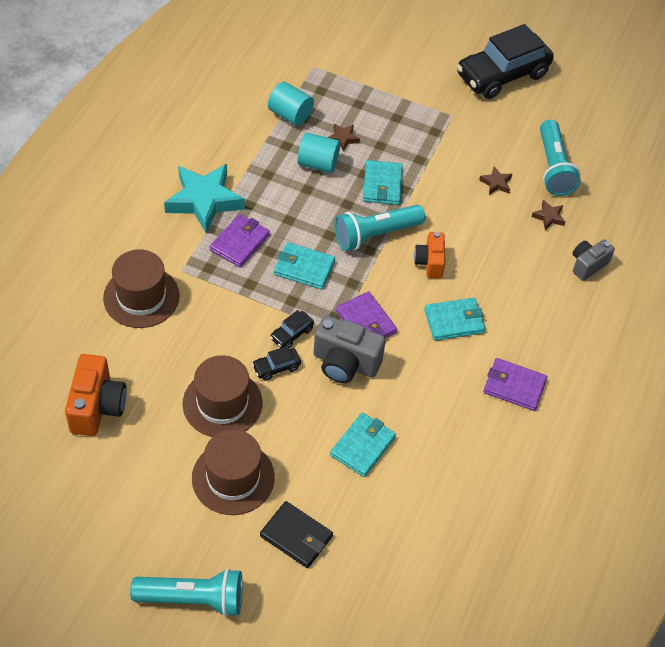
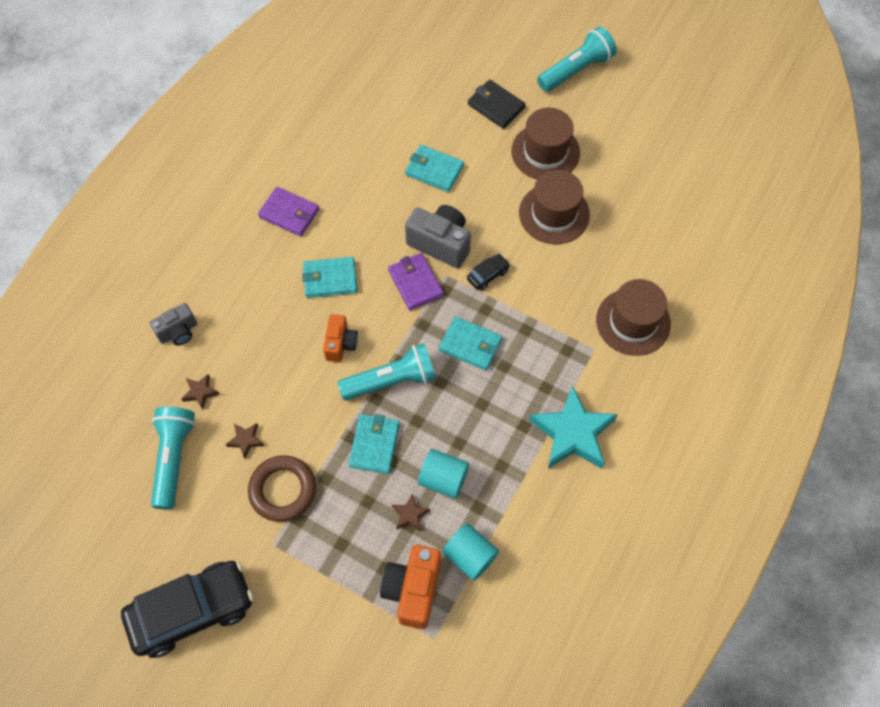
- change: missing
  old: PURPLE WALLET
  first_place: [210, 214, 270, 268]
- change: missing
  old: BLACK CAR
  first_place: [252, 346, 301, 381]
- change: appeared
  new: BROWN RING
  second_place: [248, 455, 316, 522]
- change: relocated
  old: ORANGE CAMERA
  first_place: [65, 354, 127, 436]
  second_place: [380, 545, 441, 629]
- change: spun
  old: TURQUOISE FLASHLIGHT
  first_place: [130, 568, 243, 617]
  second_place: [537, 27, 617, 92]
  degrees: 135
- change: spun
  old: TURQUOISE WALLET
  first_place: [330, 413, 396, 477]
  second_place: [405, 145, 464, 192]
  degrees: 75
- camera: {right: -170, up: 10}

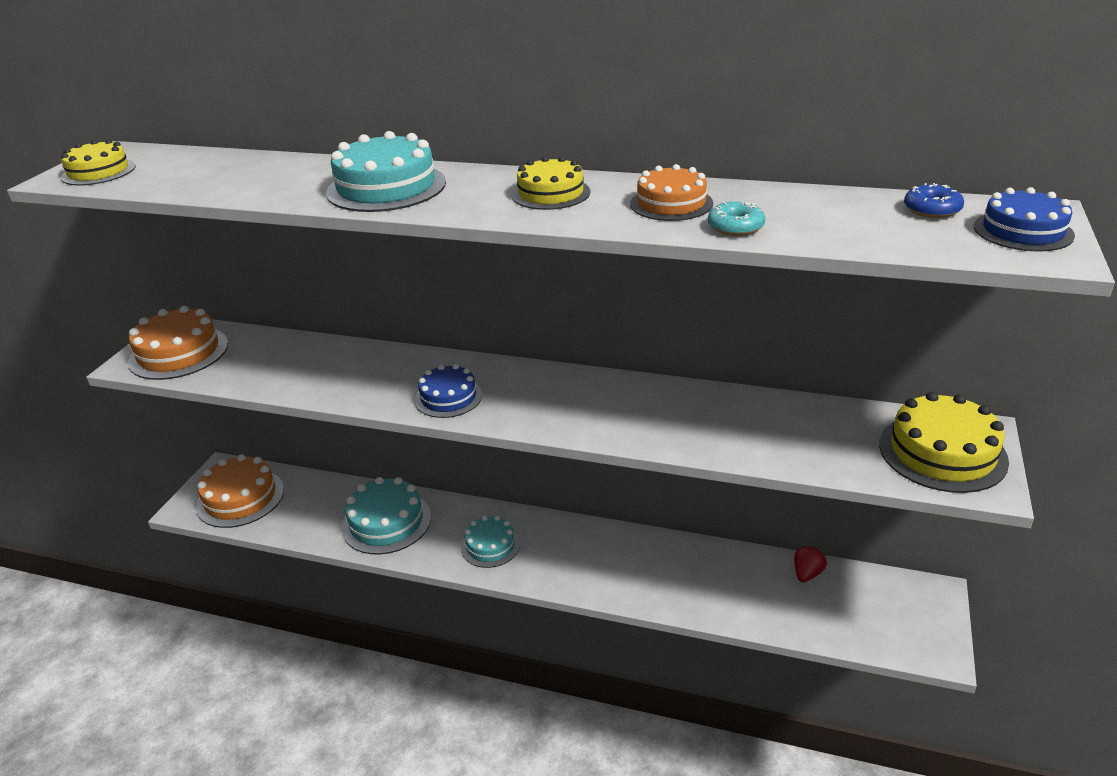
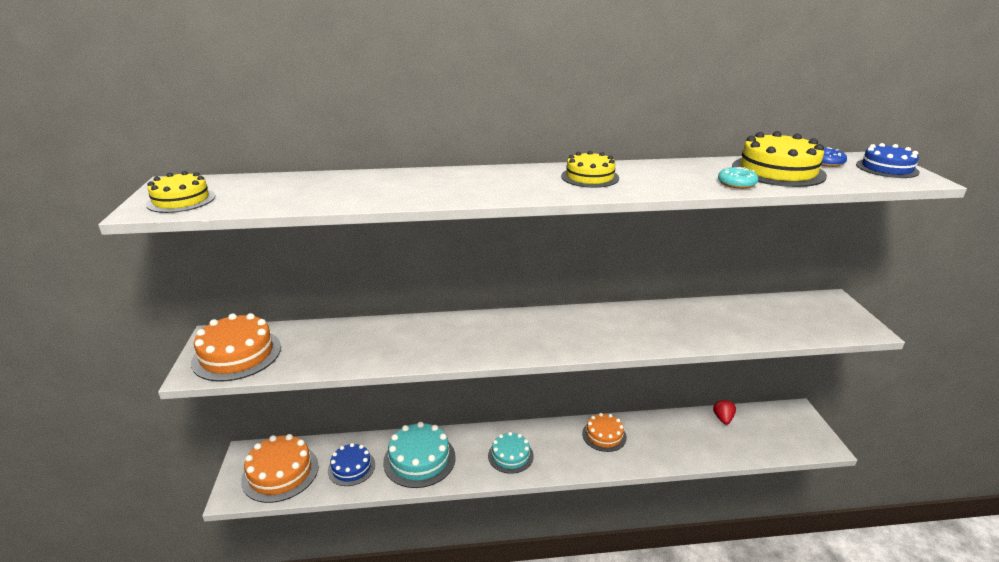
- change: missing
  old: TURQUOISE CAKE
  first_place: [326, 131, 446, 212]
- change: relocated
  old: BLUE CAKE
  first_place: [415, 364, 482, 418]
  second_place: [328, 443, 375, 486]
- change: relocated
  old: ORANGE CAKE
  first_place: [630, 164, 713, 221]
  second_place: [582, 413, 627, 452]
- change: relocated
  old: YELLOW CAKE
  first_place: [879, 392, 1009, 493]
  second_place: [732, 131, 827, 187]
- camera: {right: -25, up: -5}

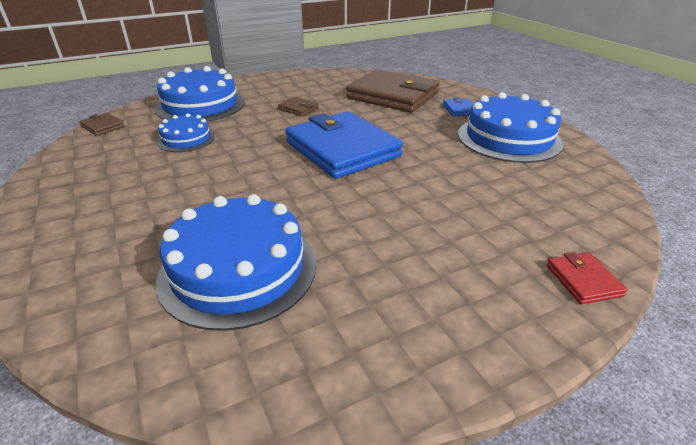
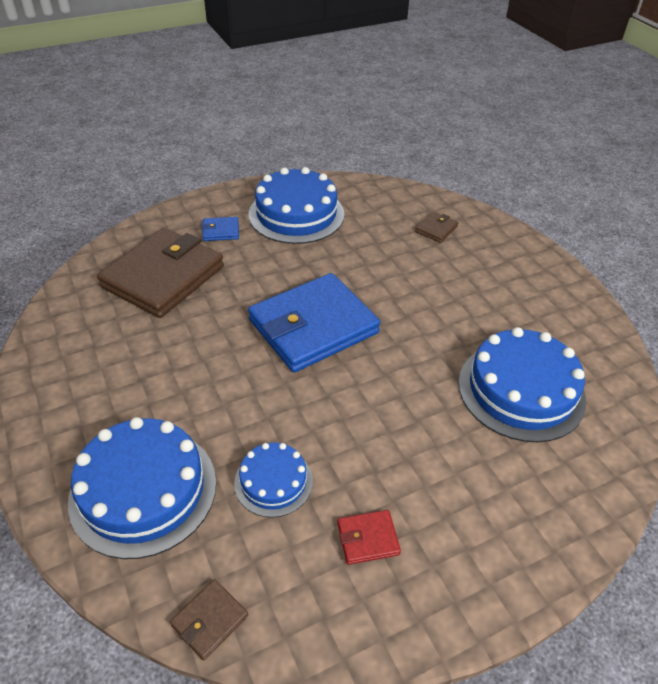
- change: relocated
  old: BROWN WALLET
  first_place: [278, 97, 319, 116]
  second_place: [415, 212, 458, 243]
- change: relocated
  old: RED WALLET
  first_place: [547, 252, 628, 304]
  second_place: [337, 510, 401, 565]
- camera: {right: -90, up: 10}

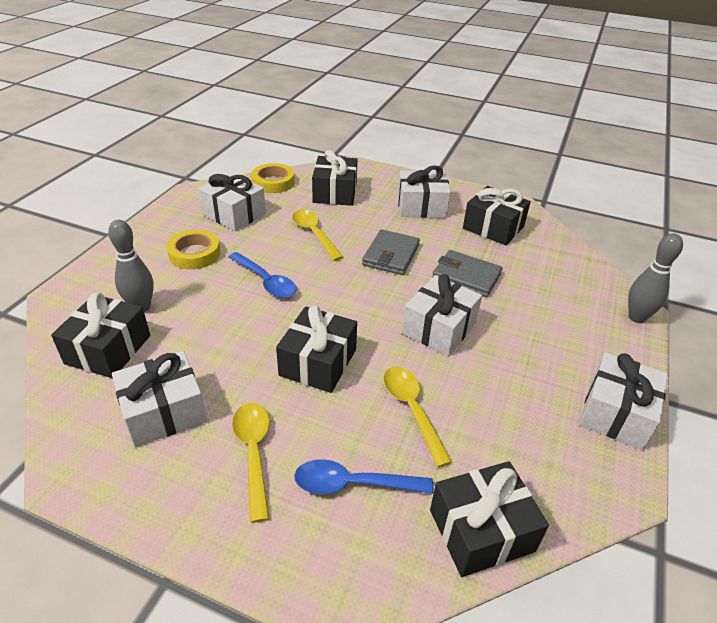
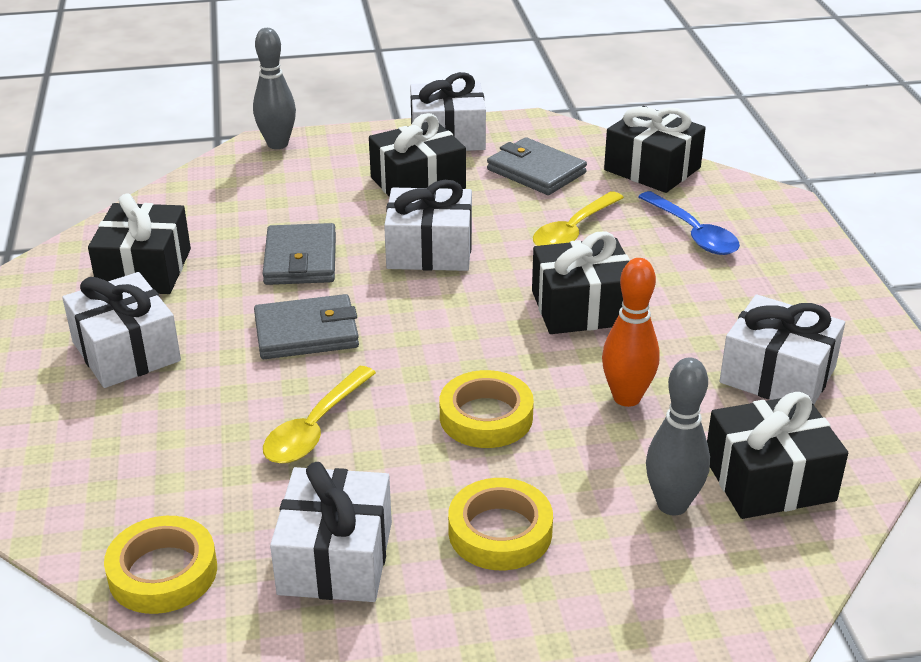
- change: missing
  old: YELLOW SPOON
  first_place: [232, 403, 270, 523]
- change: appeared
  new: GREY WALLET
  second_place: [487, 137, 587, 195]
- change: appeared
  new: ORANGE BOWLING PIN
  second_place: [602, 258, 660, 407]
- change: relocated
  old: BLACK GIFT
  first_place: [312, 150, 358, 206]
  second_place: [369, 113, 466, 197]
- change: exchanged
  old: BLUE SPOON
  new: YELLOW TAPE
  first_place: [228, 252, 297, 298]
  second_place: [440, 370, 534, 448]
- camera: {right: -120, up: -5}

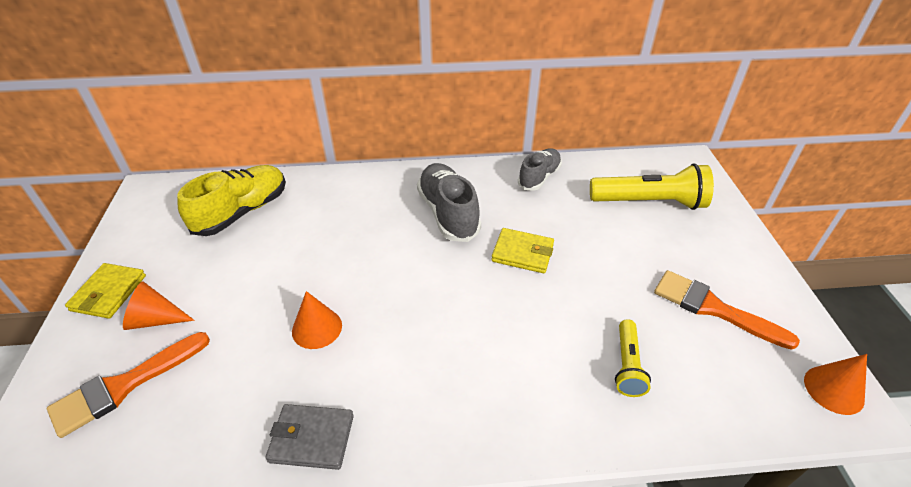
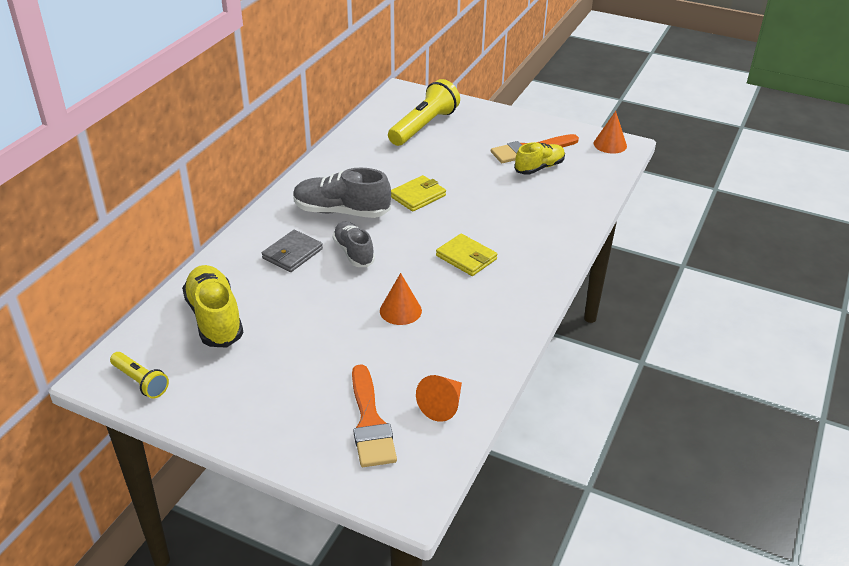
- change: appeared
  new: YELLOW SHOE
  second_place: [514, 142, 565, 175]
- change: relocated
  old: YELLOW WALLET
  first_place: [65, 263, 146, 319]
  second_place: [436, 234, 497, 276]
- change: relocated
  old: ORANGE CONE
  first_place: [123, 281, 195, 330]
  second_place: [416, 375, 462, 422]
- change: relocated
  old: GREY WALLET
  first_place: [265, 404, 354, 470]
  second_place: [262, 230, 323, 272]
- change: relocated
  old: GREY SHOE
  first_place: [518, 148, 562, 191]
  second_place: [332, 222, 375, 267]
- change: relocated
  old: YELLOW FLASHLIGHT
  first_place: [615, 319, 651, 397]
  second_place: [110, 352, 169, 399]
- camera: {right: -60, up: -5}

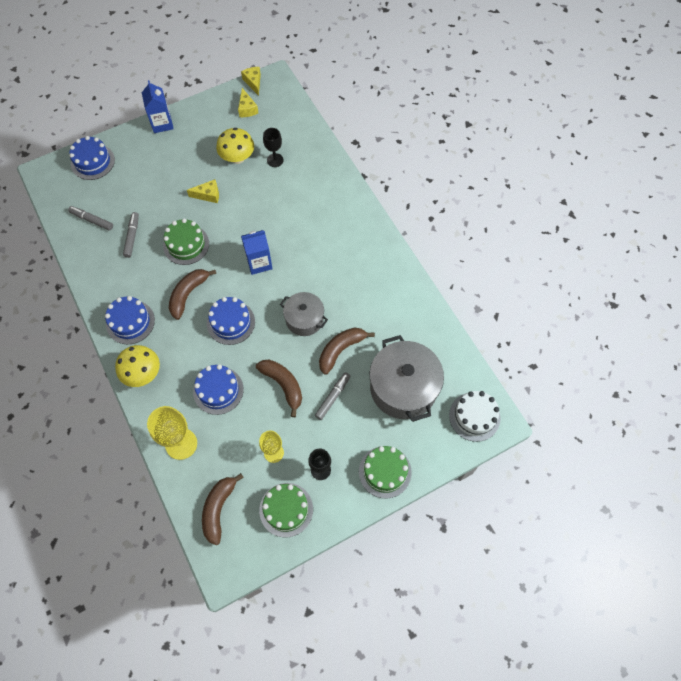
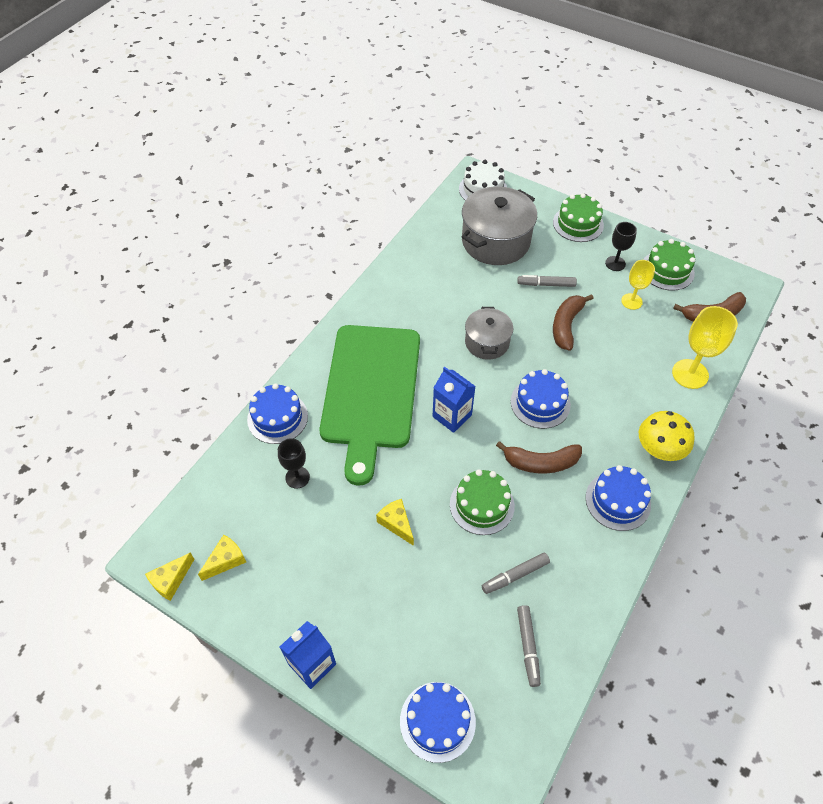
- change: missing
  old: YELLOW MUSHROOM
  first_place: [216, 128, 254, 164]
- change: missing
  old: BROWN BANANA
  first_place: [319, 327, 375, 375]
- change: appeared
  new: GREEN CUTTING BOARD
  second_place: [319, 325, 420, 486]
- change: relocated
  old: BLUE CAKE
  first_place: [193, 364, 244, 415]
  second_place: [247, 383, 308, 444]
- camera: {right: -120, up: -10}

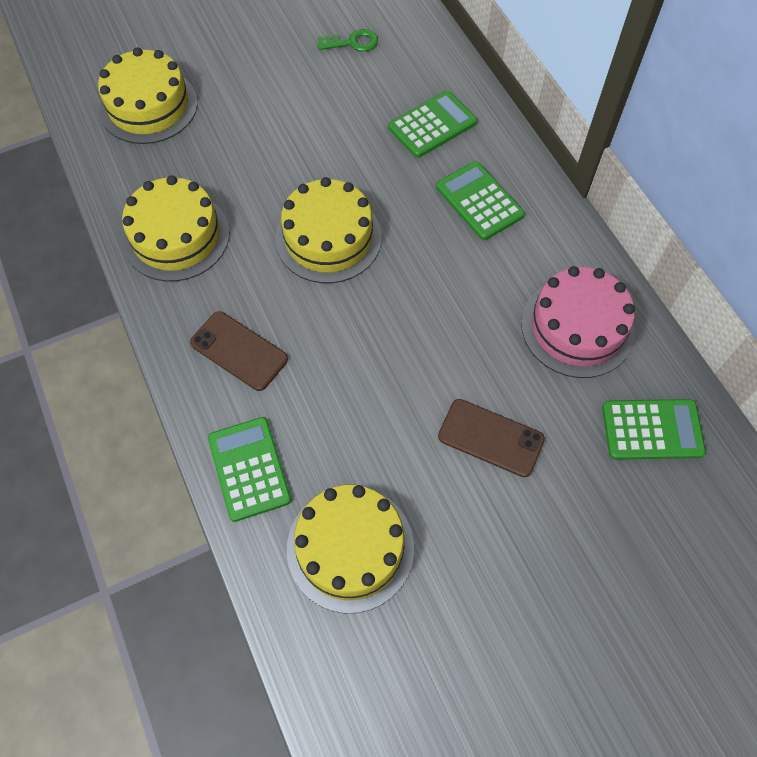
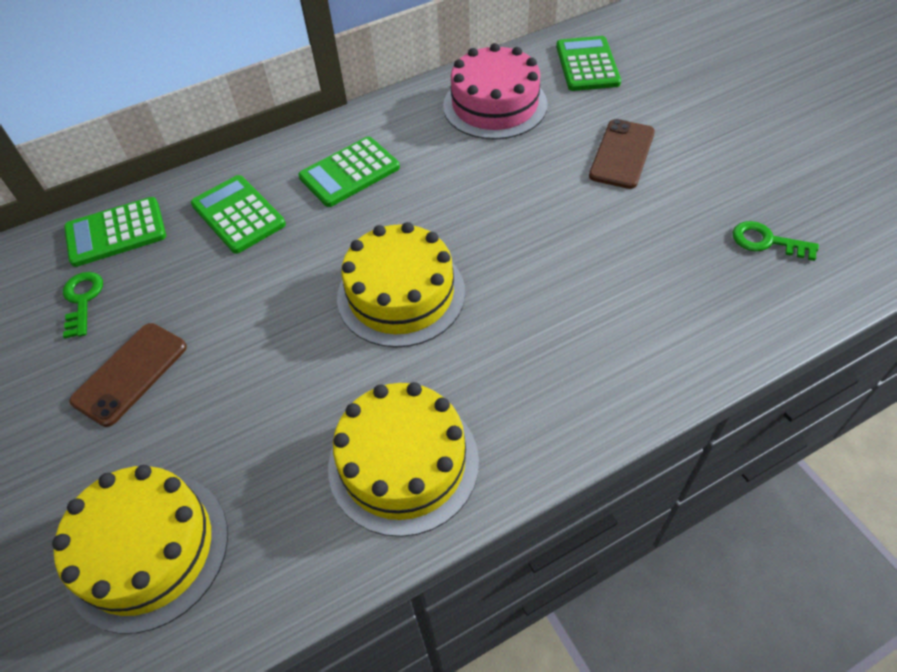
- change: relocated
  old: BROWN PHONE
  first_place: [190, 311, 288, 391]
  second_place: [69, 323, 187, 427]
- change: relocated
  old: GREEN CALCULATOR
  first_place: [208, 417, 292, 522]
  second_place: [64, 197, 166, 267]
- change: exchanged
  old: YELLOW CAKE
  new: GREEN KEY
  first_place: [287, 485, 414, 613]
  second_place: [732, 221, 819, 261]
- camera: {right: -90, up: -10}

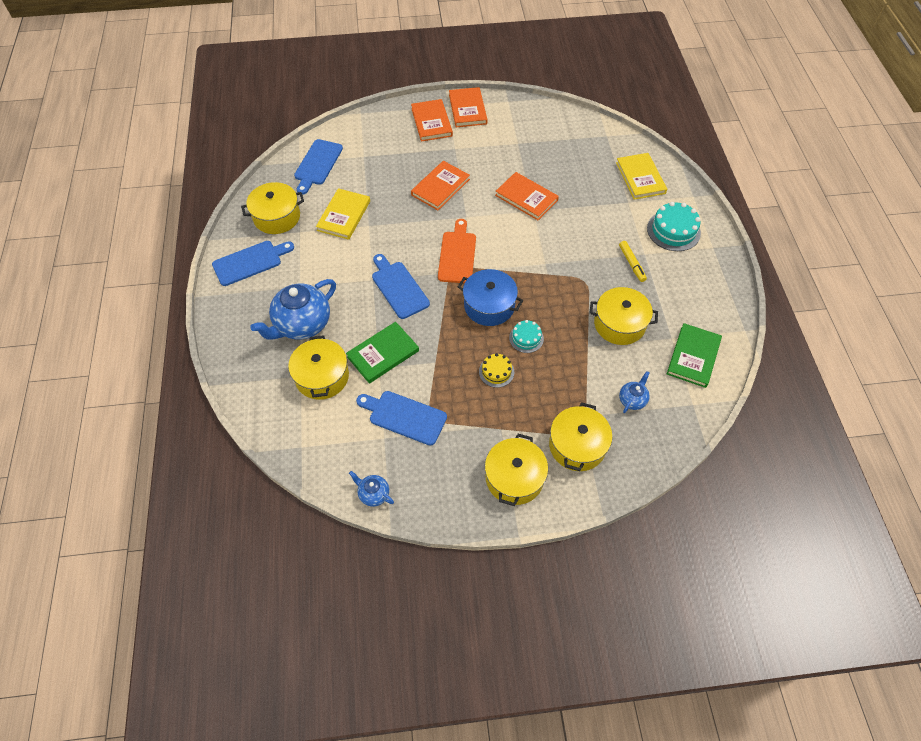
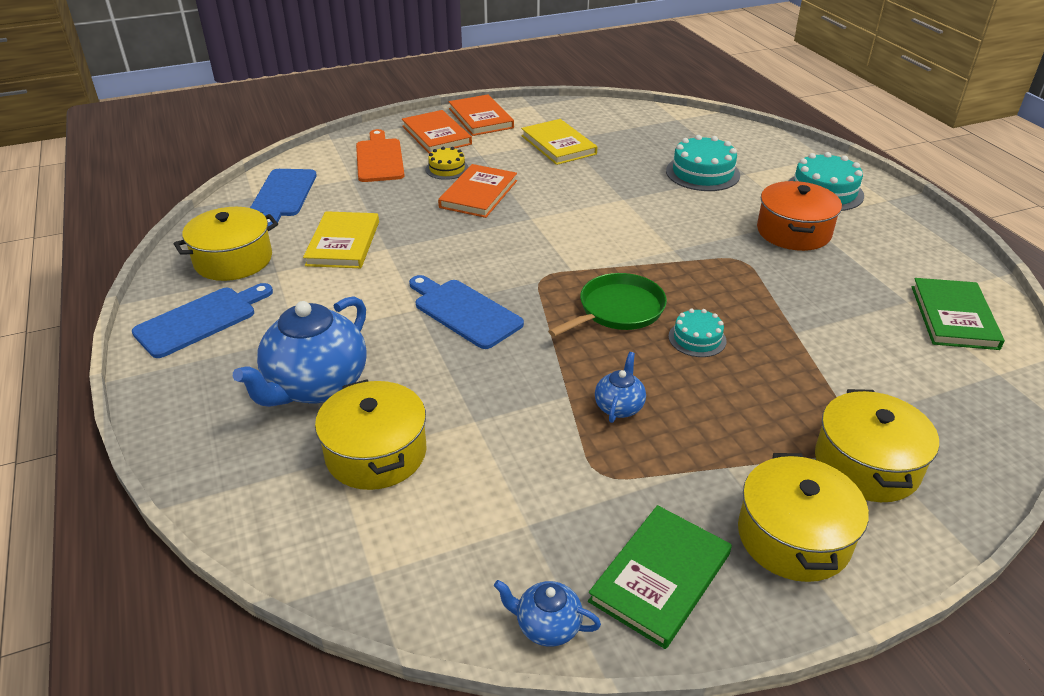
- change: missing
  old: BLUE CUTTING BOARD
  first_place: [356, 391, 447, 446]
- change: missing
  old: ORANGE BOOK
  first_place: [495, 172, 559, 220]
- change: missing
  old: YELLOW POT
  first_place: [589, 287, 658, 345]
- change: appeared
  new: TURQUOISE CAKE
  second_place: [666, 135, 740, 191]
- change: relocated
  old: GREEN BOOK
  first_place: [346, 322, 419, 384]
  second_place: [588, 505, 732, 649]
- change: relocated
  old: ORANGE CUTTING BOARD
  first_place: [438, 219, 476, 283]
  second_place: [356, 129, 405, 182]
- change: relocated
  old: YELLOW CAKE
  first_place: [479, 353, 514, 388]
  second_place: [426, 147, 469, 180]
- change: relocated
  old: YELLOW BOOK
  first_place: [616, 153, 667, 200]
  second_place: [521, 119, 597, 165]
- change: relocated
  old: BLUE TEAPOT
  first_place: [619, 371, 650, 413]
  second_place: [595, 352, 646, 423]
- change: exchanged
  old: BLUE POT
  new: GREEN PAN
  first_place: [458, 269, 523, 326]
  second_place: [548, 273, 667, 337]
- change: exchanged
  old: YELLOW MARKER
  new: ORANGE POT
  first_place: [619, 241, 647, 282]
  second_place: [757, 181, 842, 251]
- camera: {right: -15, up: -20}

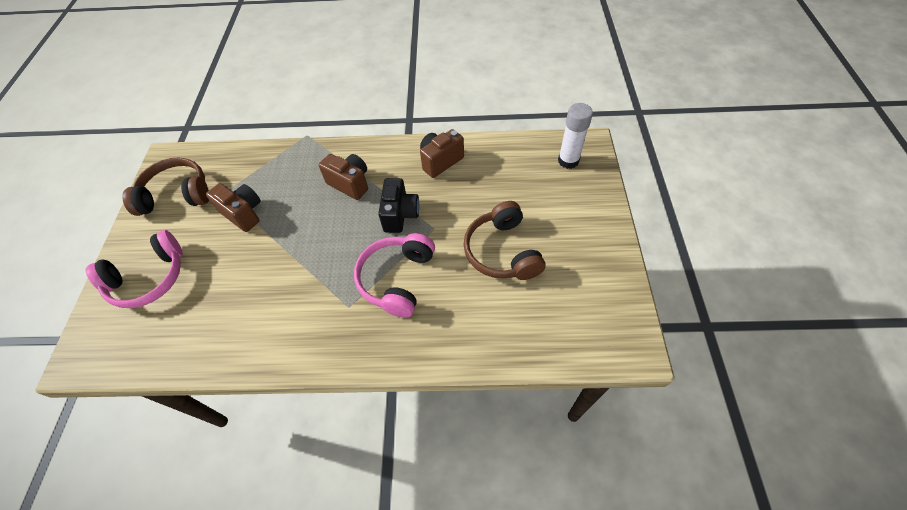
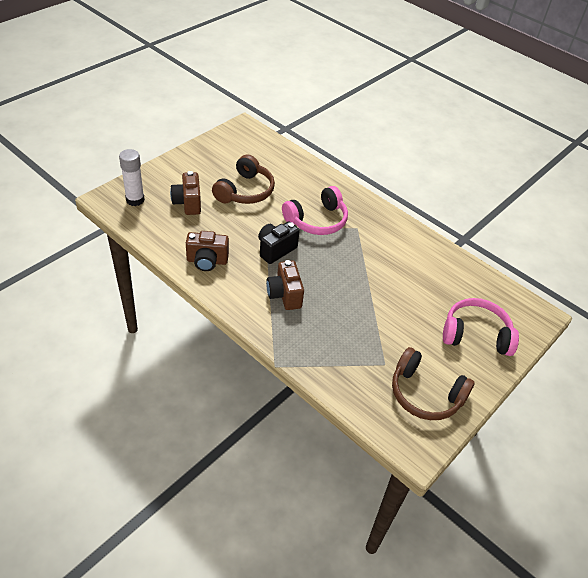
- change: relocated
  old: BROWN CAMERA
  first_place: [206, 183, 261, 232]
  second_place: [170, 171, 201, 215]
- camera: {right: -145, up: -10}

